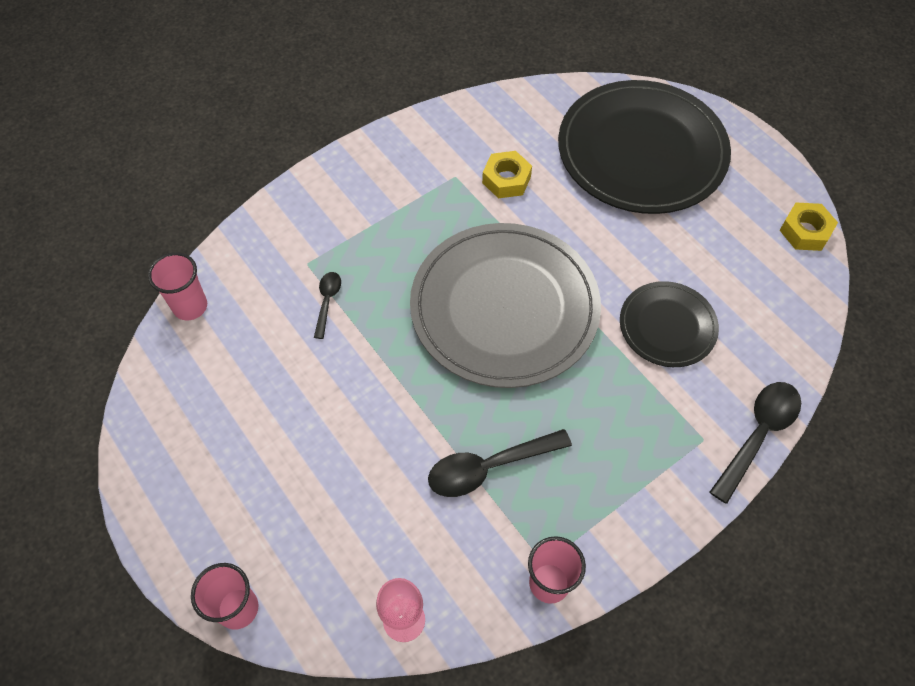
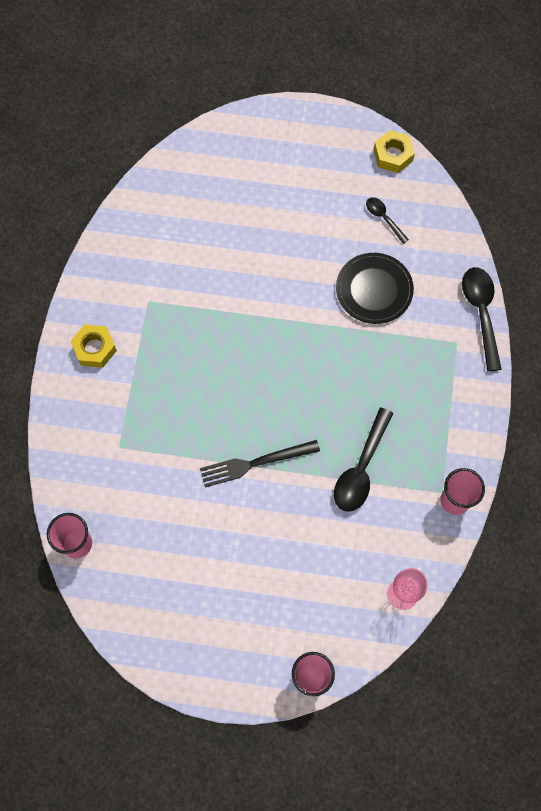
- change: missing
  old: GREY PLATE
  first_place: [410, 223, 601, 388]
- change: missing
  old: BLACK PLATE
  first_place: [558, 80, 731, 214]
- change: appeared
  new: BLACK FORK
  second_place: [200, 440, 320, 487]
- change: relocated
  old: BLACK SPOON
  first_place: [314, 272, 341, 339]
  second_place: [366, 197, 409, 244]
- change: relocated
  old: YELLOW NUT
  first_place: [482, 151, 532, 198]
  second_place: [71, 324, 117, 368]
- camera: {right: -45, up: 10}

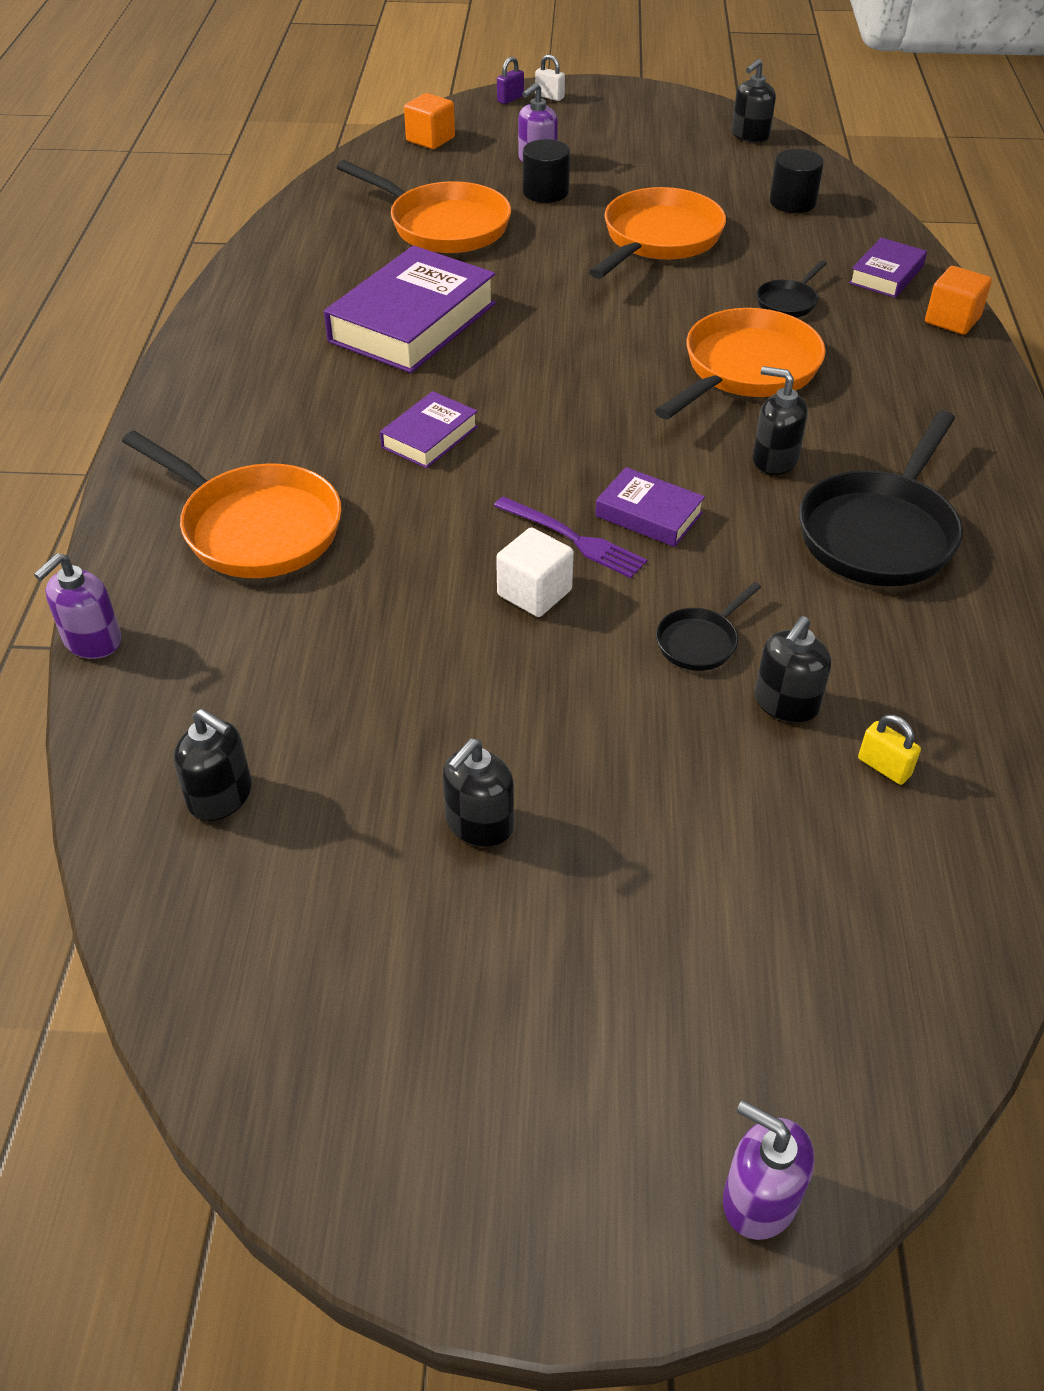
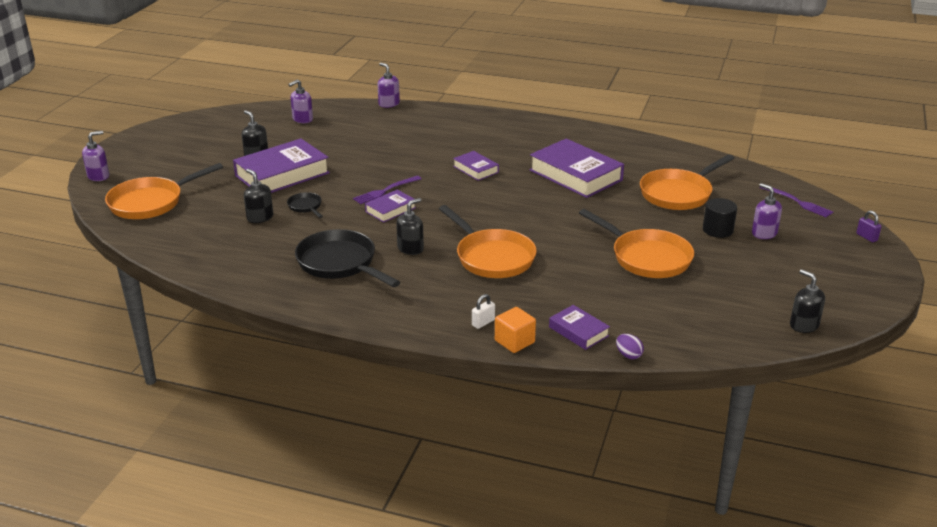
- change: missing
  old: WHITE CUBE
  first_place: [496, 527, 574, 617]
- change: missing
  old: BLACK PAN
  first_place: [757, 260, 827, 318]
- change: missing
  old: BLACK CYLINDER
  first_place: [770, 149, 824, 213]
- change: missing
  old: YELLOW PADLOCK
  first_place: [858, 715, 921, 785]
- change: appeared
  new: PURPLE BOOK
  second_place: [233, 139, 330, 193]
- change: appeared
  new: PURPLE EGG
  second_place: [616, 334, 644, 359]
- change: relocated
  old: ORANGE PAN
  first_place: [122, 431, 342, 578]
  second_place: [105, 163, 223, 219]
- change: relocated
  old: WHITE PADLOCK
  first_place: [535, 54, 565, 101]
  second_place: [472, 294, 495, 329]
- change: exchanged
  old: ORANGE CUBE
  new: PURPLE FORK
  first_place: [404, 93, 455, 149]
  second_place: [759, 187, 833, 217]
- change: colour
  old: BLACK SOAP DISPENSER
  new: PURPLE SOAP DISPENSER
  first_place: [174, 709, 252, 821]
  second_place: [288, 79, 313, 123]
- camera: {right: 105, up: -15}

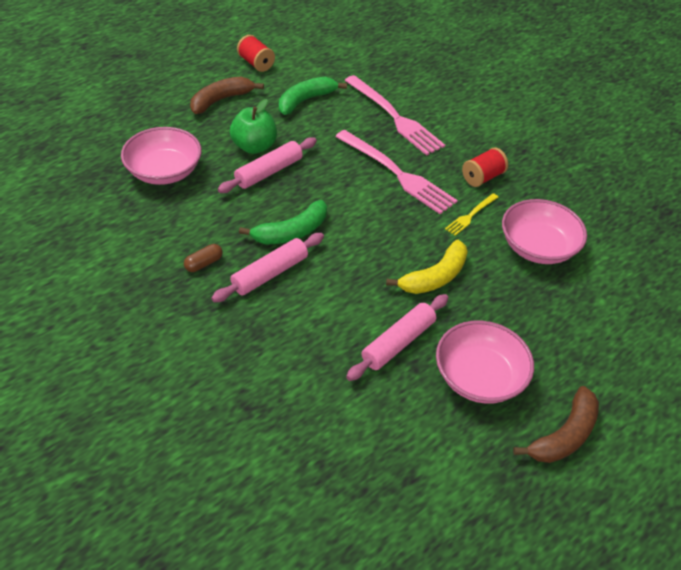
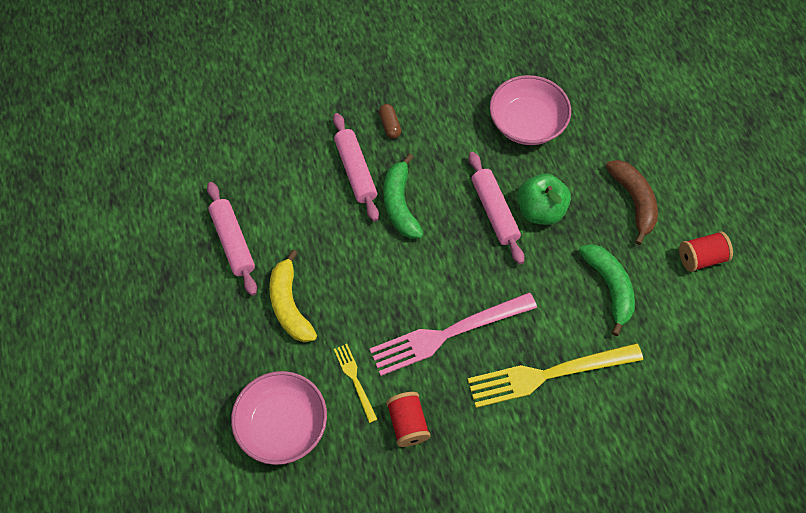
- change: missing
  old: PINK BOWL
  first_place: [436, 321, 534, 404]
- change: missing
  old: BROWN BANANA
  first_place: [513, 386, 599, 463]
- change: colour
  old: PINK FORK
  new: YELLOW FORK
  first_place: [344, 75, 445, 156]
  second_place: [467, 343, 643, 408]
- camera: {right: 115, up: 15}

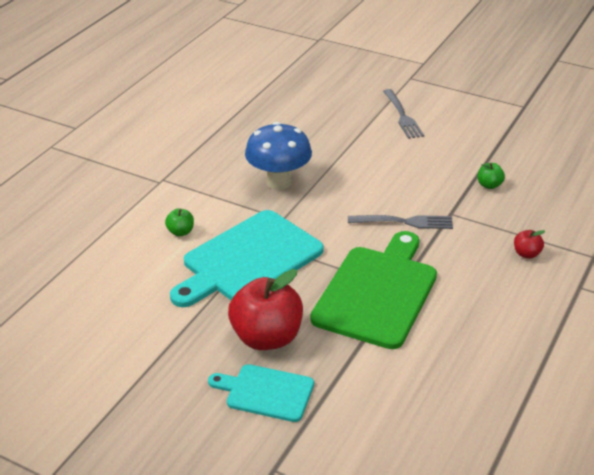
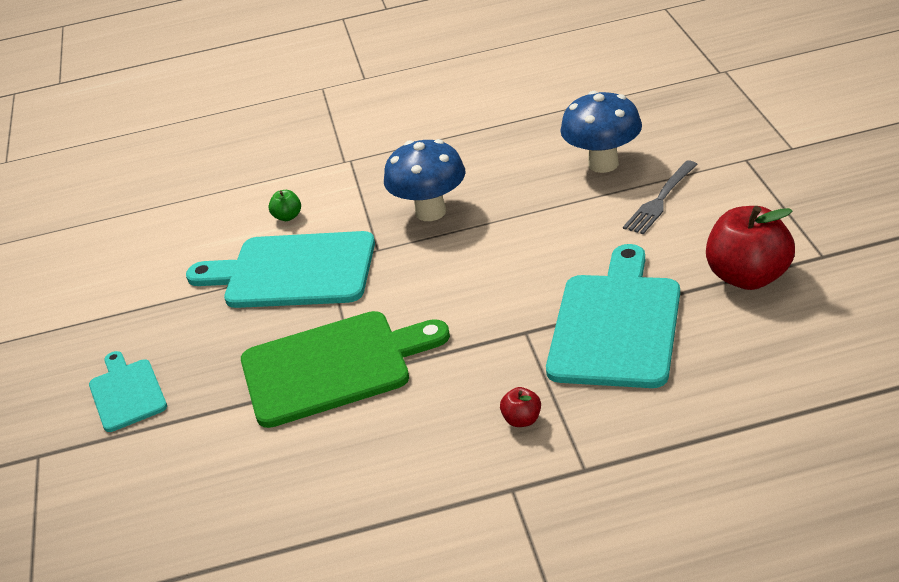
- change: missing
  old: GREY FORK
  first_place: [348, 215, 453, 229]
- change: appeared
  new: BLUE MUSHROOM
  second_place: [560, 91, 642, 173]
- change: relocated
  old: RED APPLE
  first_place: [228, 269, 303, 350]
  second_place: [706, 206, 795, 290]
- change: exchanged
  old: GREEN APPLE
  new: TURQUOISE CUTTING BOARD
  first_place: [477, 163, 505, 189]
  second_place: [546, 244, 680, 388]
- camera: {right: 55, up: 0}

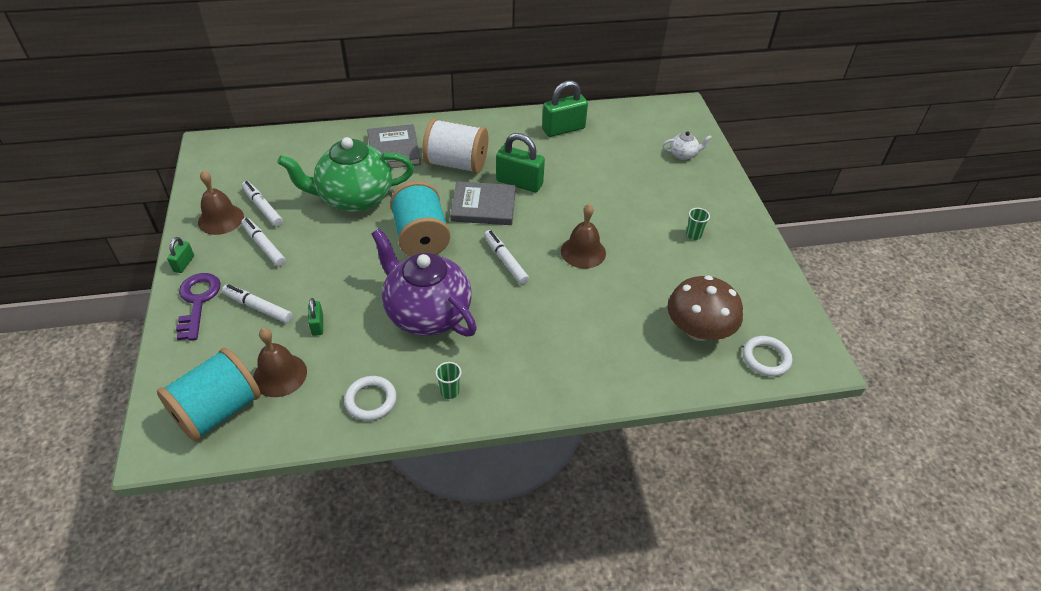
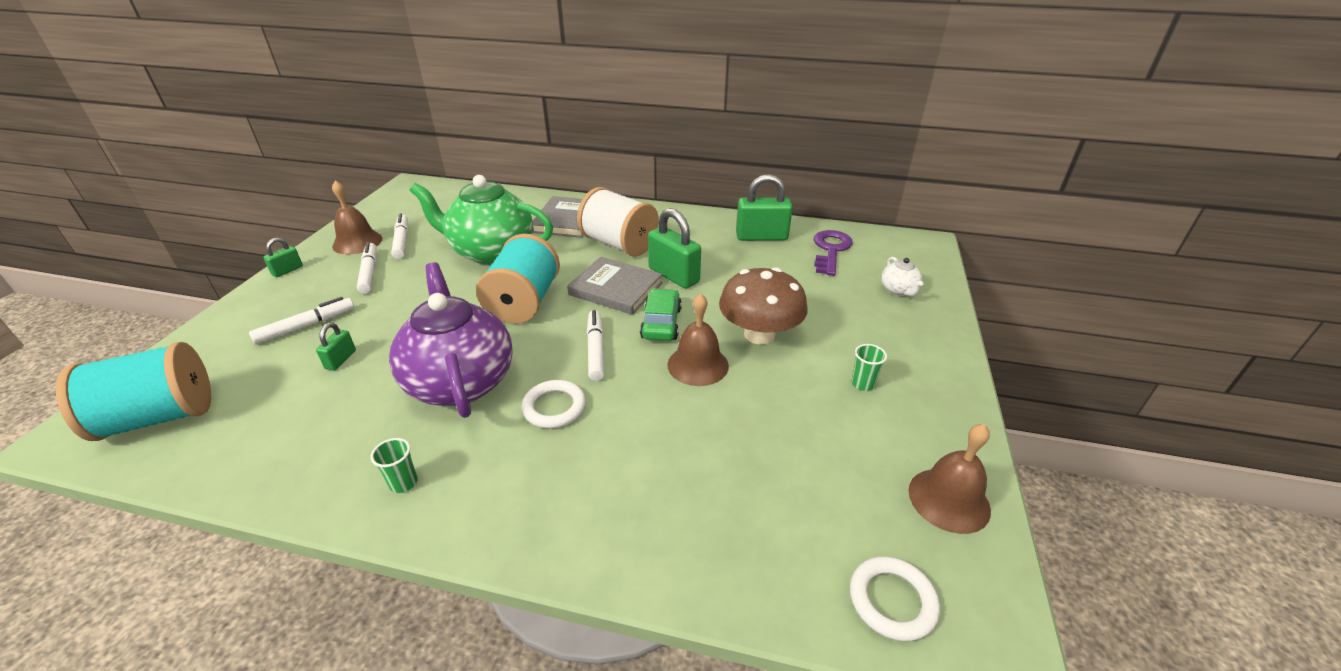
- change: appeared
  new: GREEN CAR
  second_place: [640, 289, 682, 341]
- change: relocated
  old: PURPLE KEY
  first_place: [176, 273, 221, 341]
  second_place: [814, 230, 853, 276]
- change: relocated
  old: BROWN BELL
  first_place: [253, 328, 307, 397]
  second_place: [909, 424, 991, 534]
- change: relocated
  old: WHITE RING
  first_place: [344, 376, 397, 421]
  second_place: [522, 380, 586, 428]
- change: relocated
  old: BROWN MUSHROOM
  first_place: [667, 275, 743, 341]
  second_place: [719, 267, 808, 345]
- change: spun
  old: WHITE MARKER
  first_place: [222, 284, 293, 323]
  second_place: [249, 297, 354, 345]
  degrees: 90
- change: spun
  old: WHITE TEAPOT
  first_place: [662, 132, 712, 160]
  second_place: [881, 257, 924, 296]
  degrees: 60
- camera: {right: 25, up: -10}

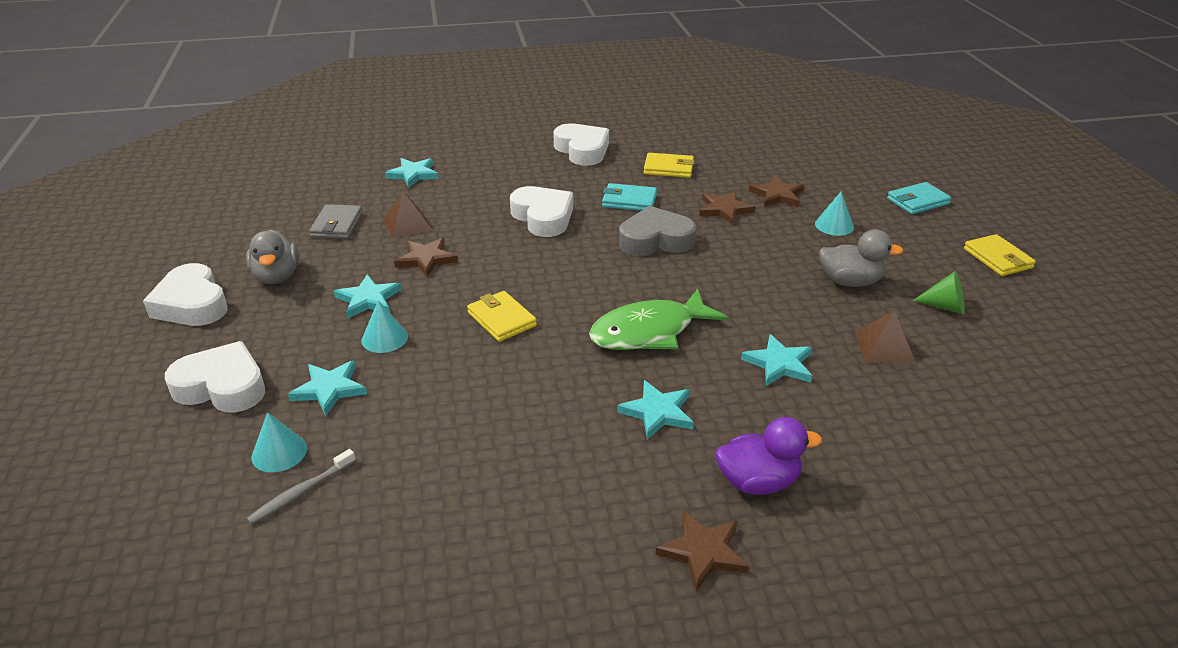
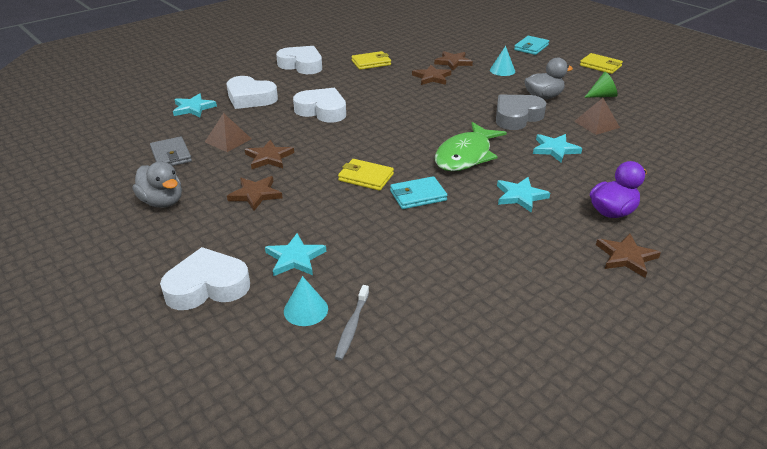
- change: missing
  old: TURQUOISE CONE
  first_place: [362, 301, 408, 353]
- change: relocated
  old: WHITE HEART
  first_place: [143, 263, 228, 326]
  second_place: [227, 76, 278, 109]
- change: relocated
  old: TURQUOISE WALLET
  first_place: [602, 183, 657, 211]
  second_place: [390, 176, 448, 209]
- change: relocated
  old: GREY HEART
  first_place: [619, 206, 696, 256]
  second_place: [496, 95, 546, 130]
- change: colour
  old: TURQUOISE STAR
  new: BROWN STAR
  first_place: [334, 274, 402, 319]
  second_place: [227, 176, 283, 211]
- camera: {right: -30, up: 0}

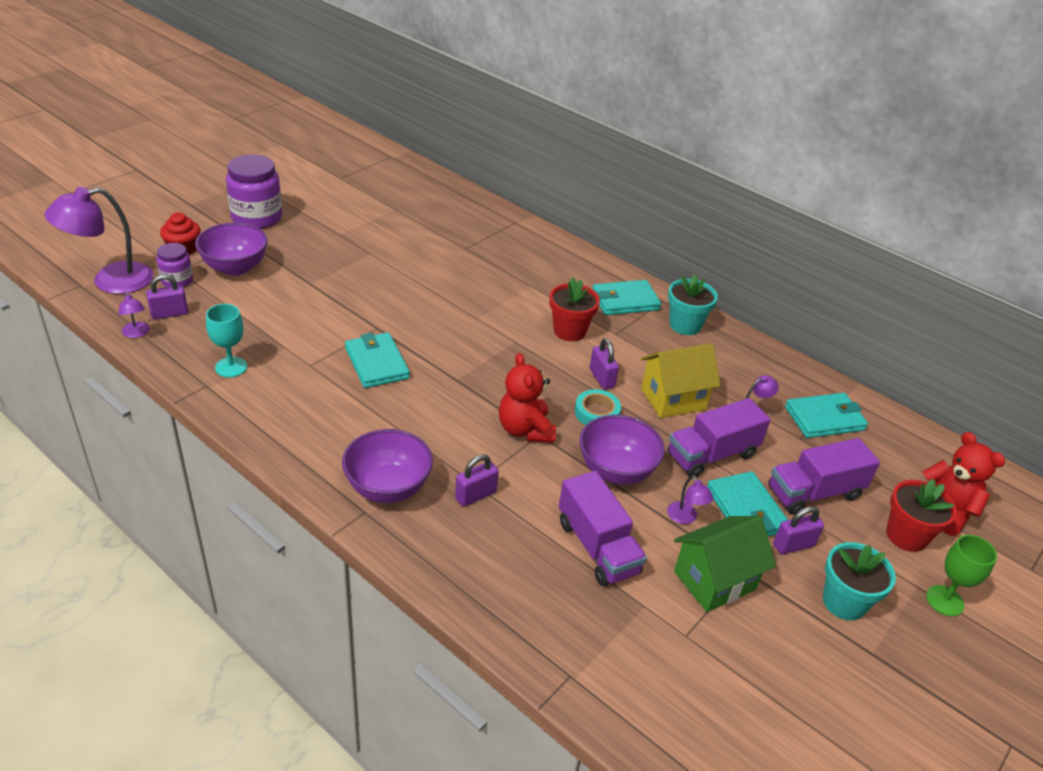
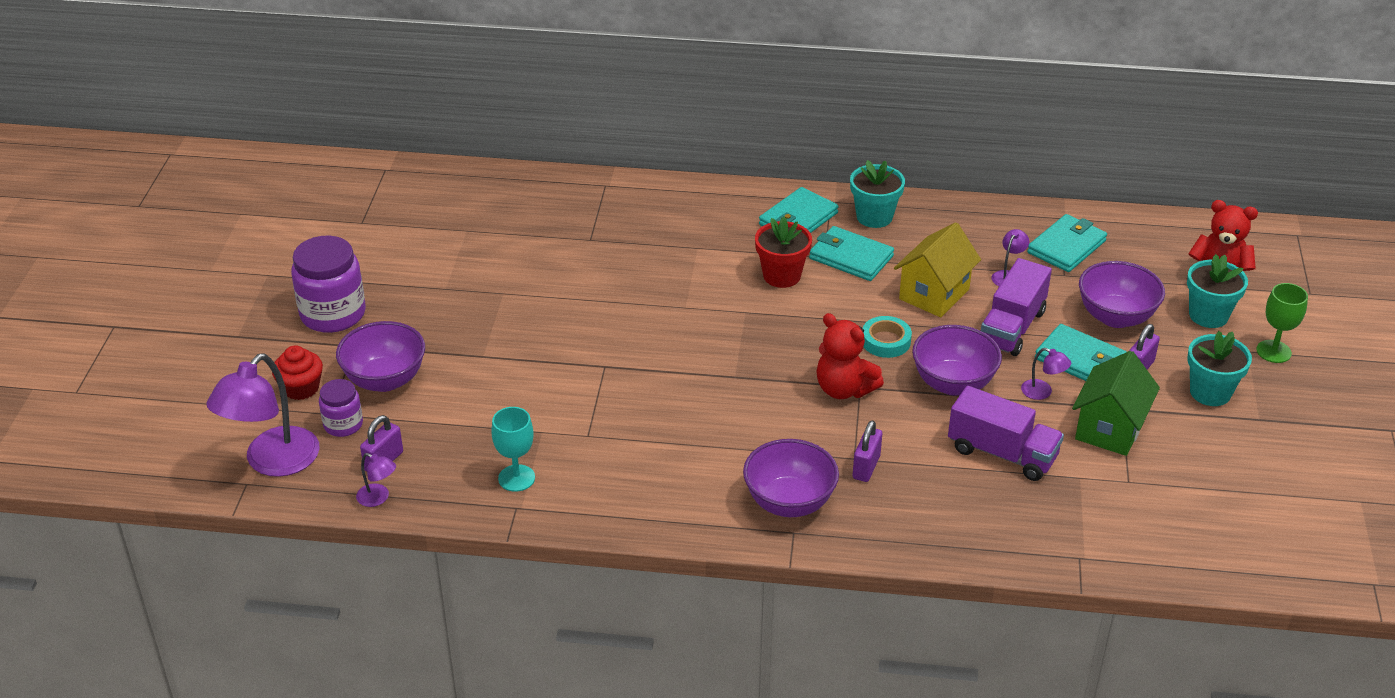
- change: missing
  old: PURPLE PADLOCK
  first_place: [590, 338, 619, 390]
- change: relocated
  old: TURQUOISE WALLET
  first_place: [345, 332, 410, 388]
  second_place: [809, 226, 894, 281]
- change: exchanged
  old: PURPLE TRUCK
  new: PURPLE BOWL
  first_place: [768, 438, 880, 515]
  second_place: [1079, 261, 1165, 328]
- change: colour
  old: RED FLOWER POT
  new: TURQUOISE FLOWER POT
  first_place: [886, 479, 957, 552]
  second_place: [1187, 254, 1248, 328]
- camera: {right: -30, up: 0}

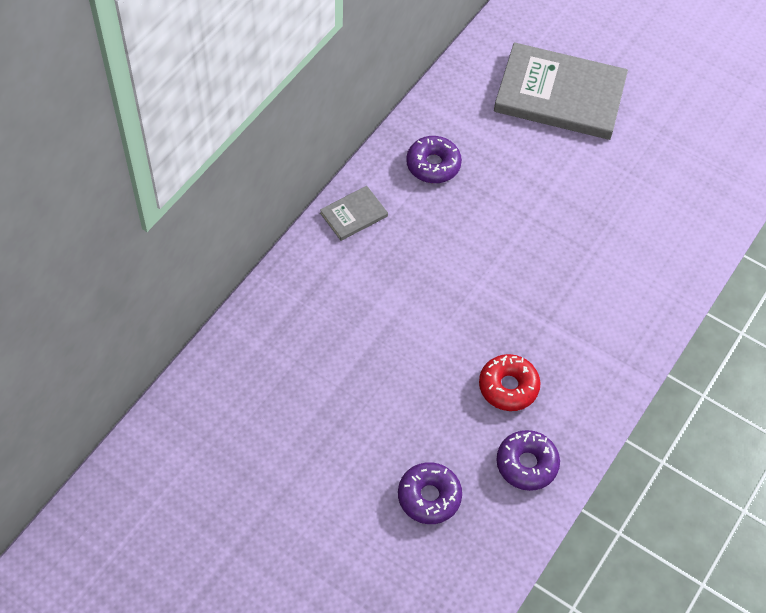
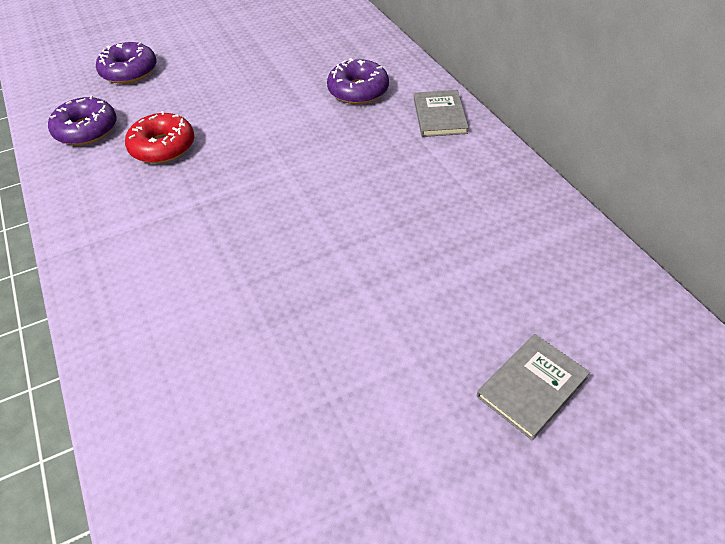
- change: relocated
  old: PURPLE DONUT
  first_place: [406, 136, 462, 183]
  second_place: [327, 58, 389, 104]
- change: size
  old: GREY BOOK
  first_place: [494, 42, 628, 140]
  second_place: [477, 334, 590, 440]
  factor: 0.44
- camera: {right: 125, up: -10}

